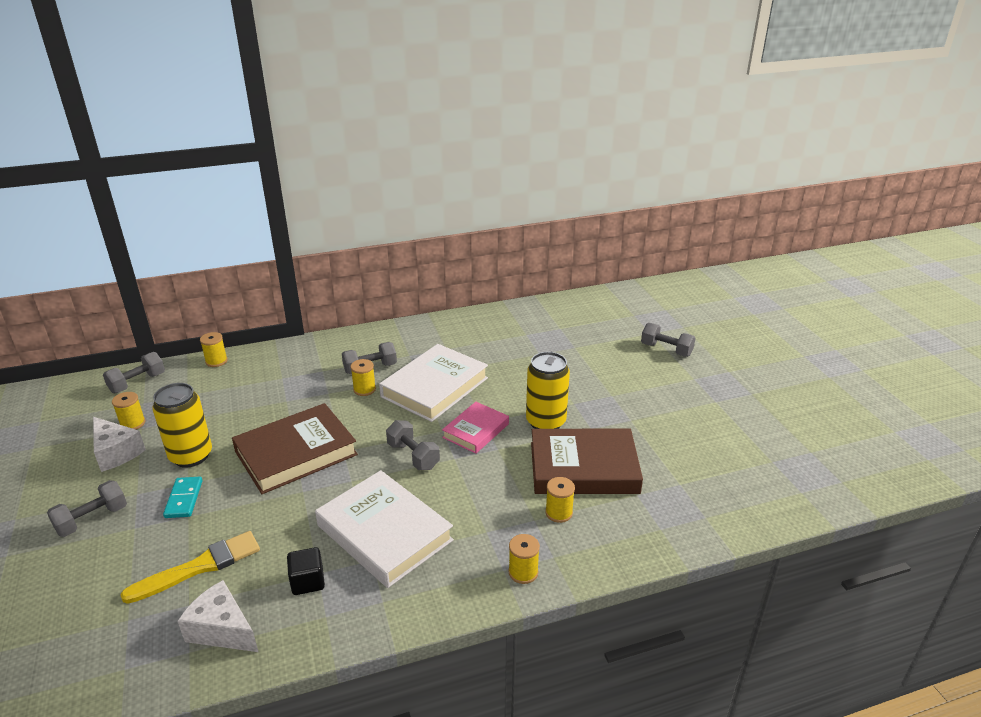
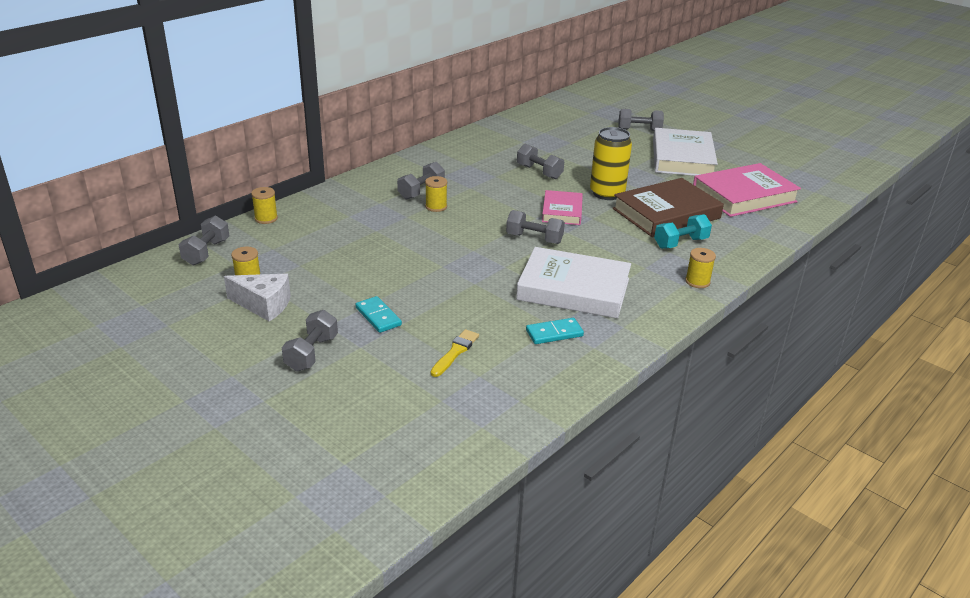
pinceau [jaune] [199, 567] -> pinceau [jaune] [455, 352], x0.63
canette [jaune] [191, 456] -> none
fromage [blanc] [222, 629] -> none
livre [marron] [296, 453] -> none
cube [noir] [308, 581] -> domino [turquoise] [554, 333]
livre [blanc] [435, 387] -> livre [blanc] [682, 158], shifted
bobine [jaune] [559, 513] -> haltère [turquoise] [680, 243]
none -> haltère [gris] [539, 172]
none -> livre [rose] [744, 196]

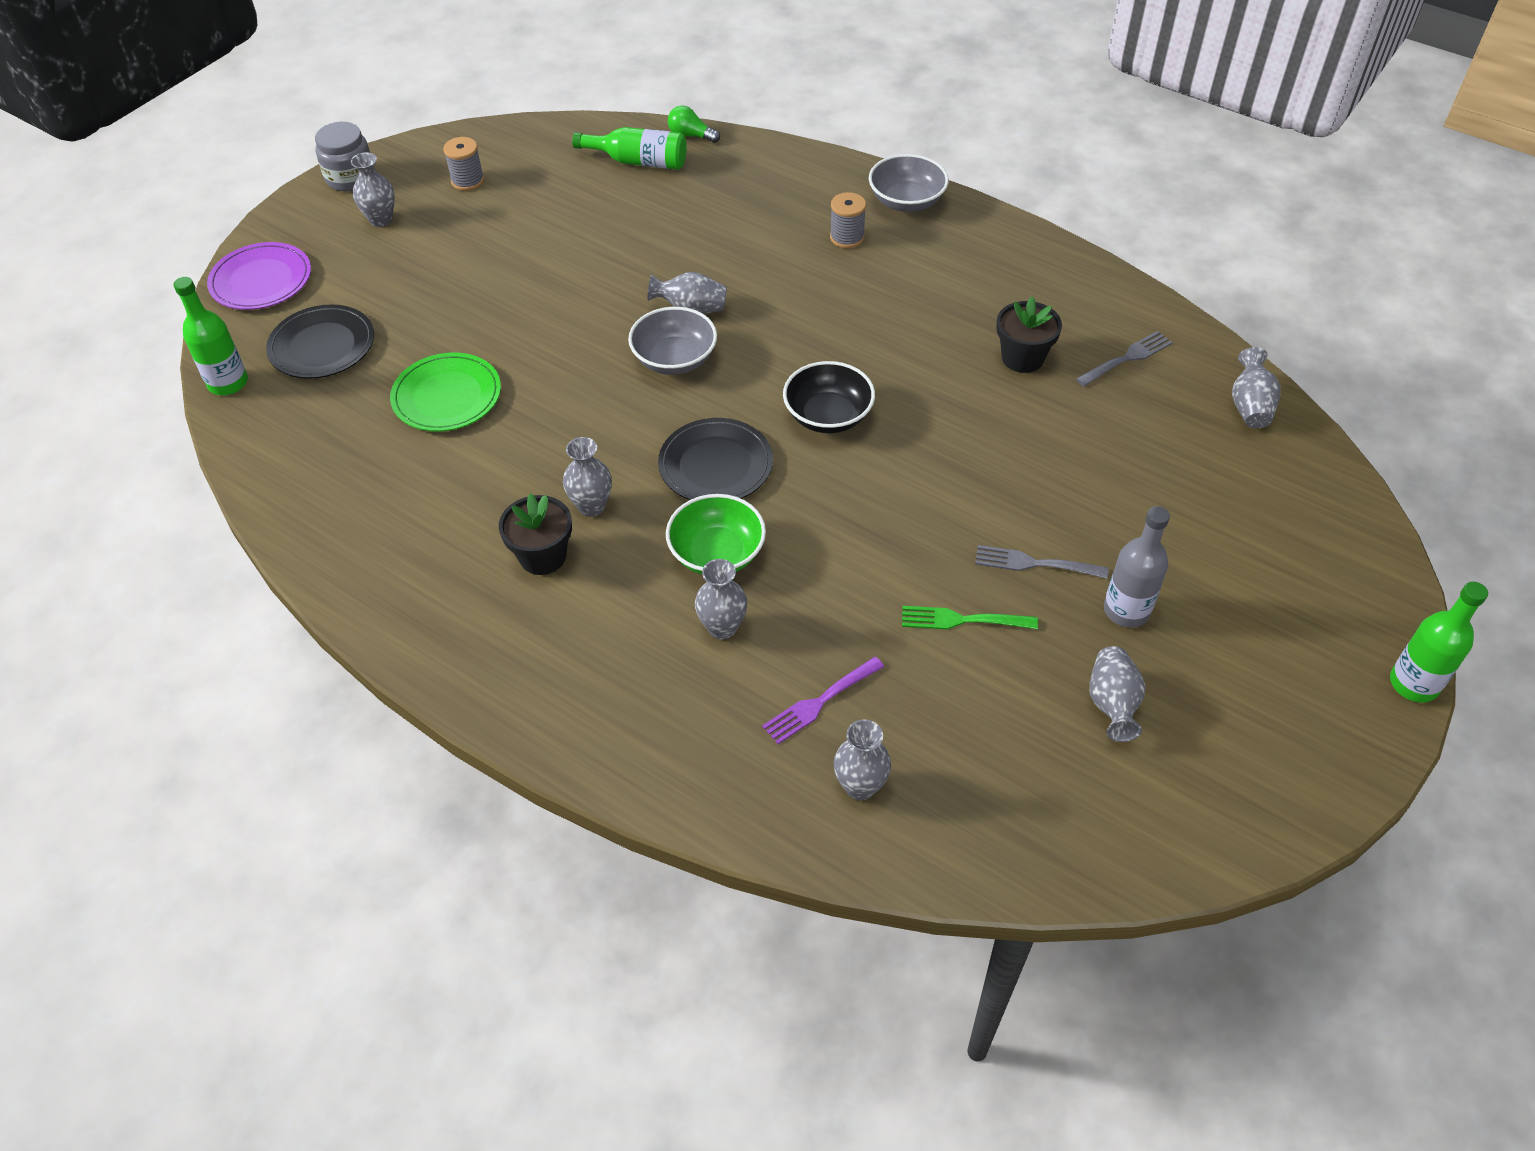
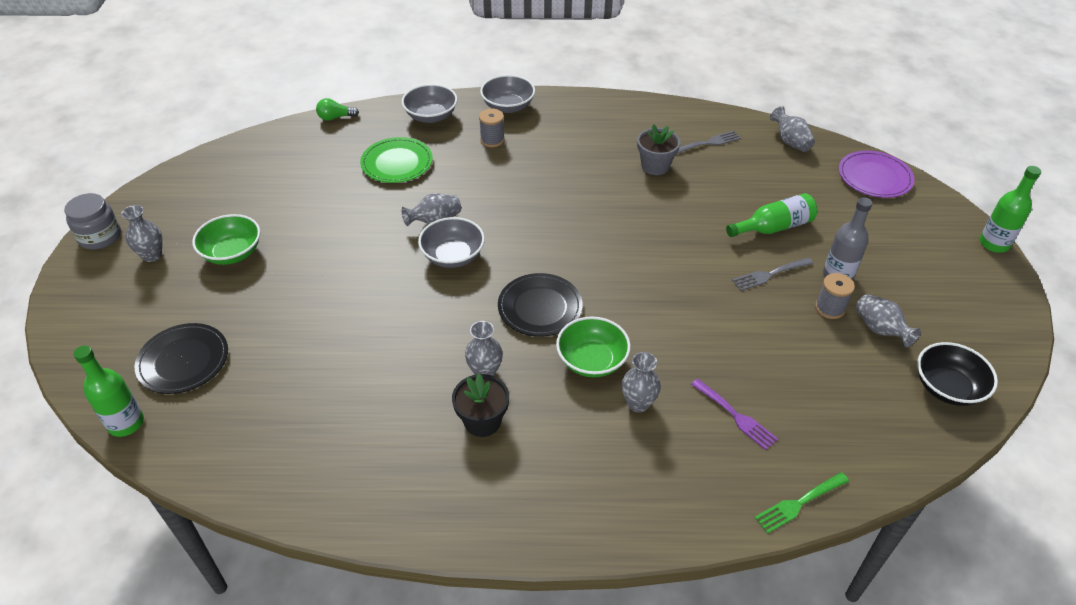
assiette [violet] [261, 280] -> assiette [violet] [874, 177], shifted
assiette [vert] [447, 396] -> assiette [vert] [397, 163], shifted
bobine [gris] [467, 181] -> bobine [gris] [830, 308], shifted
bouteille [vert] [639, 161] -> bouteille [vert] [774, 227], shifted
fourchette [violet] [820, 702] -> fourchette [violet] [735, 416], 60 degrees counterclockwise
bol [noir] [828, 416] -> bol [noir] [947, 387], shifted
vase [gris] [860, 786] -> none
fourchette [vert] [962, 620] -> fourchette [vert] [799, 503], shifted
pot de fleurs [noir] [1022, 358] -> pot de fleurs [gris] [655, 166]
fourchette [gris] [1127, 358] -> fourchette [gris] [708, 143], 45 degrees clockwise
none -> bol [vert] [232, 253]
none -> bol [gris] [431, 116]

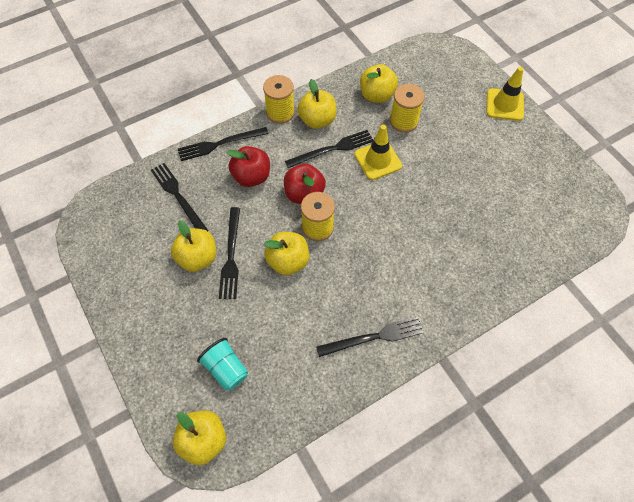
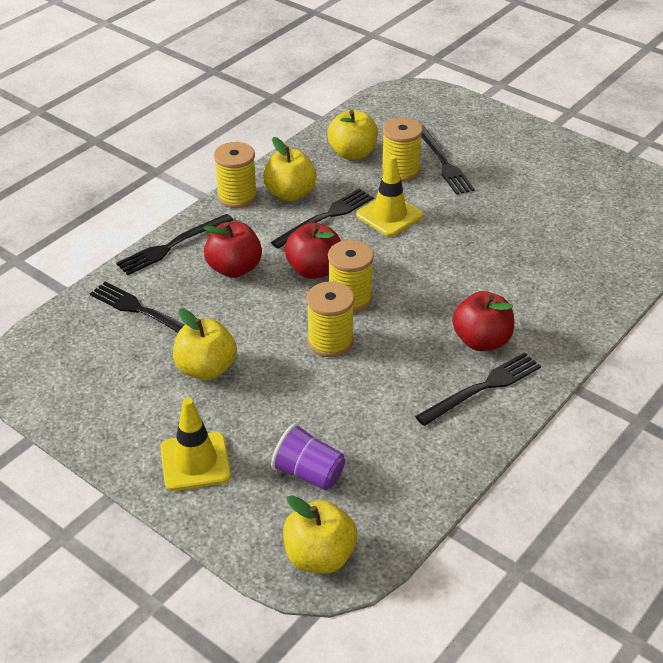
gobelet [turquoise] [226, 369] -> gobelet [violet] [309, 473]
fourchette [noir] [231, 256] -> fourchette [noir] [443, 162], shifted
pomme [jaune] [288, 261] -> bobine [jaune] [330, 341]
cône de chantier [jaune] [504, 105] -> cône de chantier [jaune] [195, 461], shifted
none -> pomme [rouge] [481, 341]

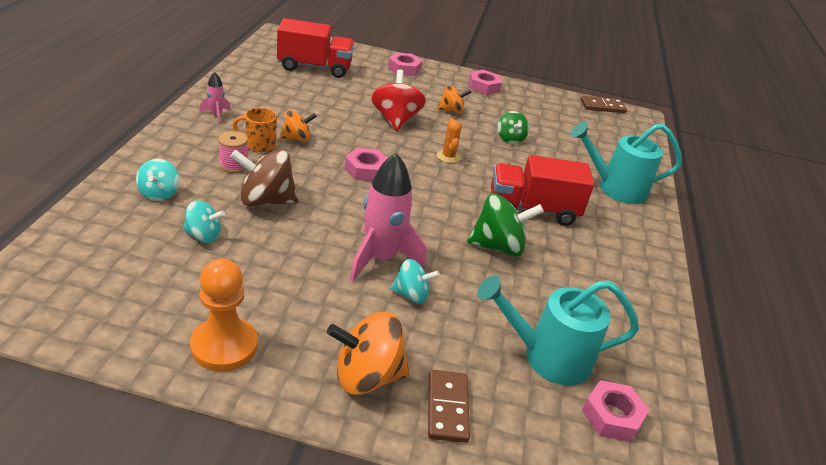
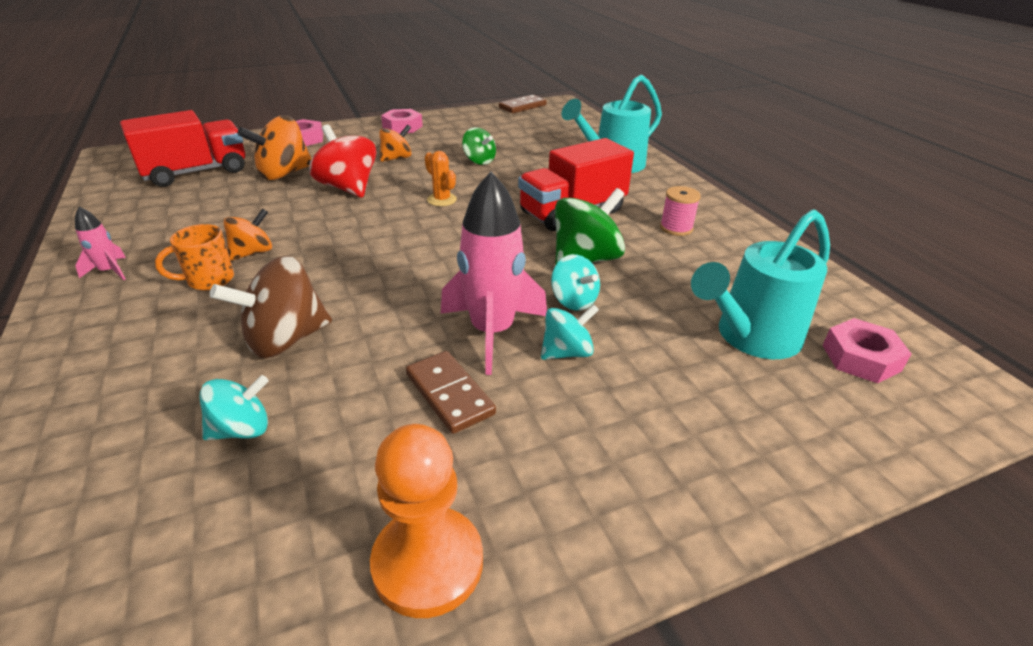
toupie [turquoise] [159, 193] -> toupie [turquoise] [573, 301], shifted
bobine [rose] [233, 165] -> bobine [rose] [676, 228], shifted
toupie [orange] [367, 376] -> toupie [orange] [284, 174], shifted
écrou [rose] [366, 170] -> none
domino [marron] [447, 408] -> domino [marron] [449, 394], shifted

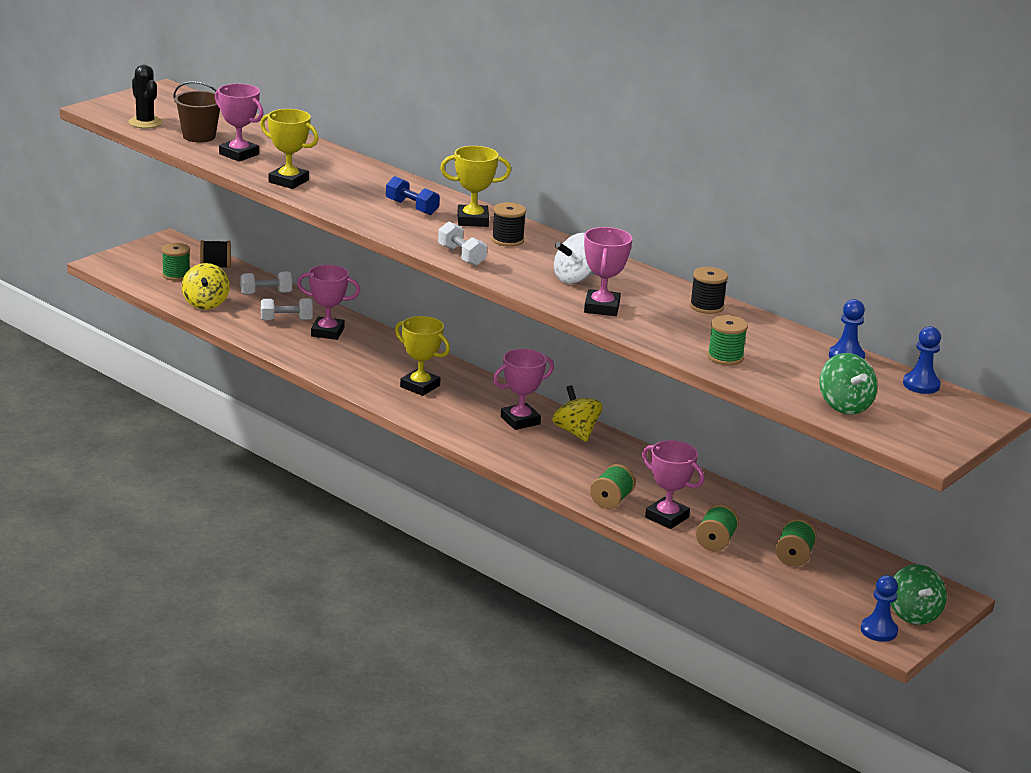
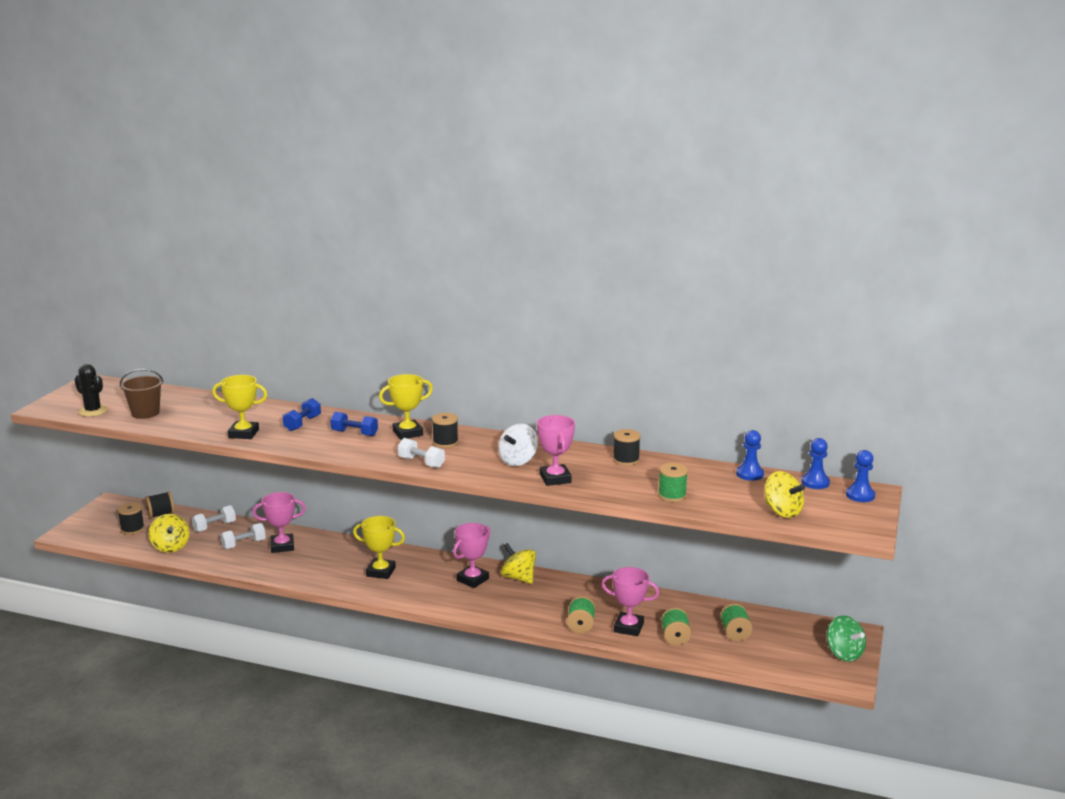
bobine [vert] [176, 275] -> bobine [noir] [132, 529]
trophée [rose] [239, 154] -> none
toupie [vert] [844, 405] -> toupie [jaune] [782, 511]
pion [bleu] [878, 631] -> pion [bleu] [860, 495], shifted
none -> haltère [bleu] [302, 423]

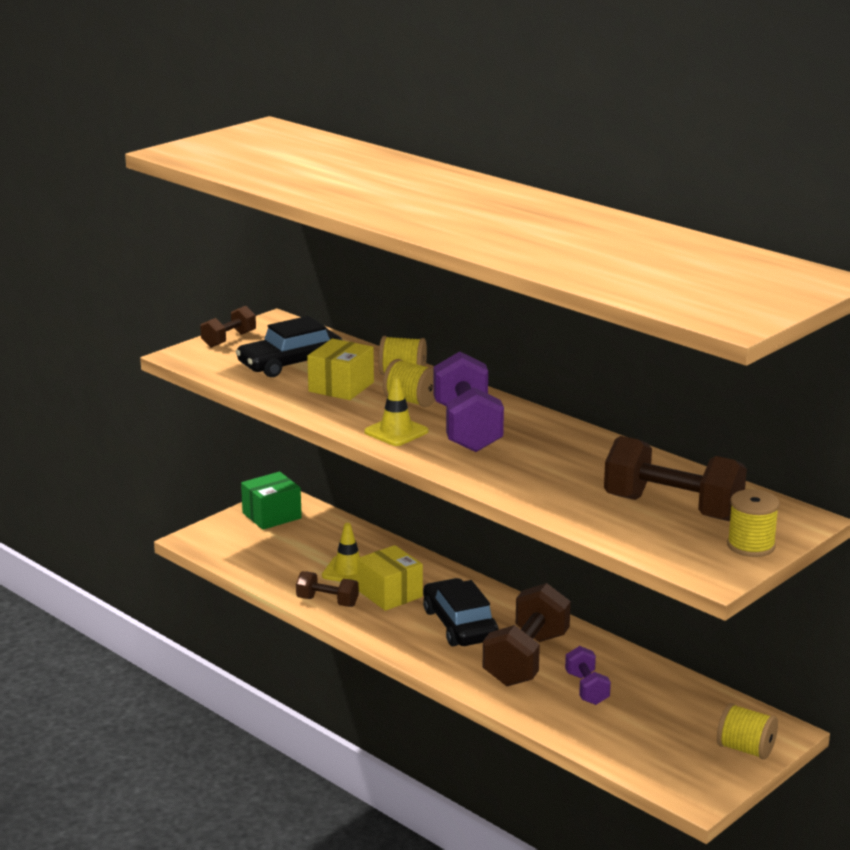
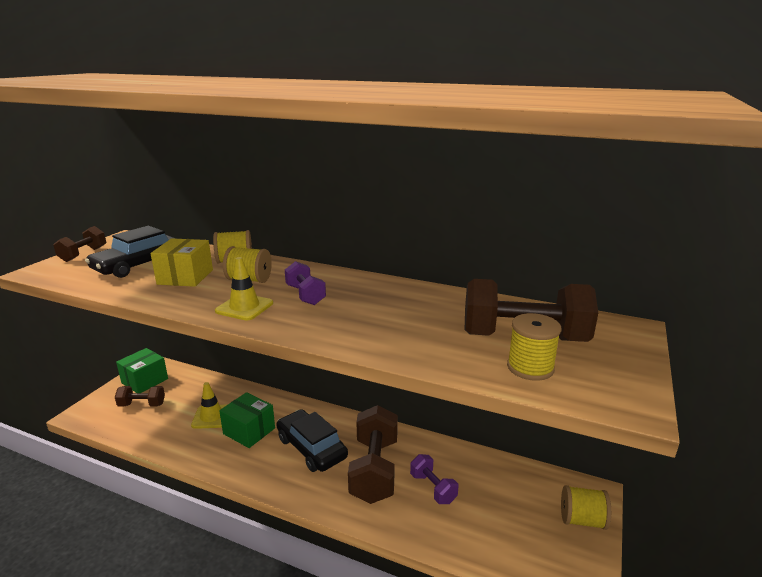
haltère [marron] [327, 602] -> haltère [marron] [142, 404], shifted
boîte [jaune] [390, 594] -> boîte [vert] [249, 431]
haltère [violet] [467, 428] -> haltère [violet] [305, 295], x0.53
bobine [jaune] [751, 546] -> bobine [jaune] [530, 367], shifted

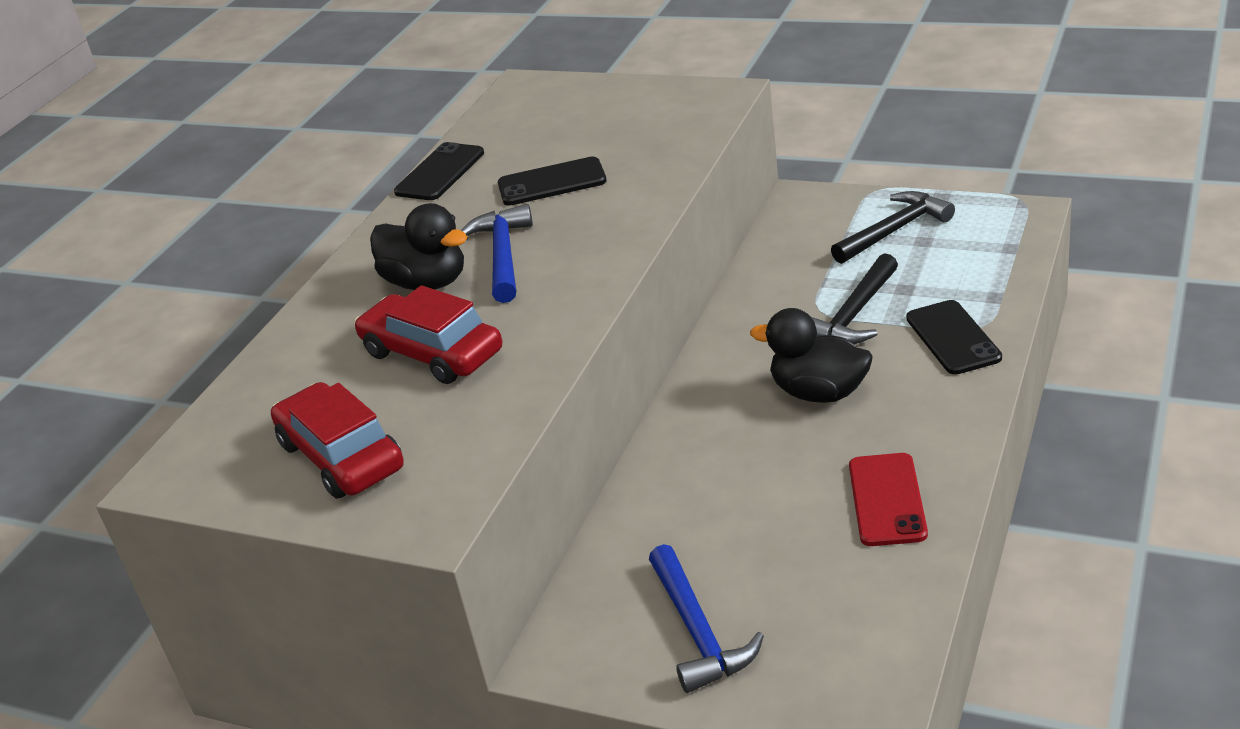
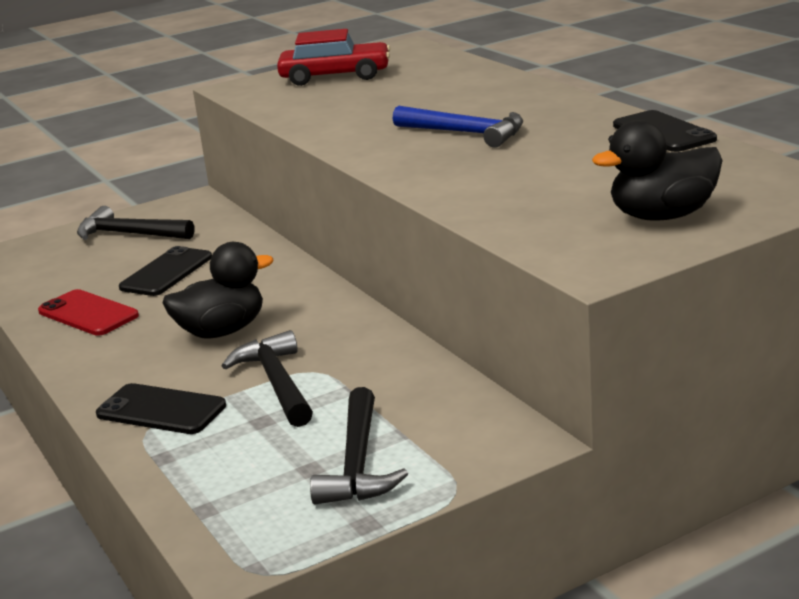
voiture [rouge] [432, 353] -> none
canard [noir] [427, 283] -> canard [noir] [662, 216], shifted
téléphone [noir] [552, 183] -> téléphone [noir] [166, 272], shifted
marteau [bleu] [698, 631] -> marteau [noir] [129, 234]

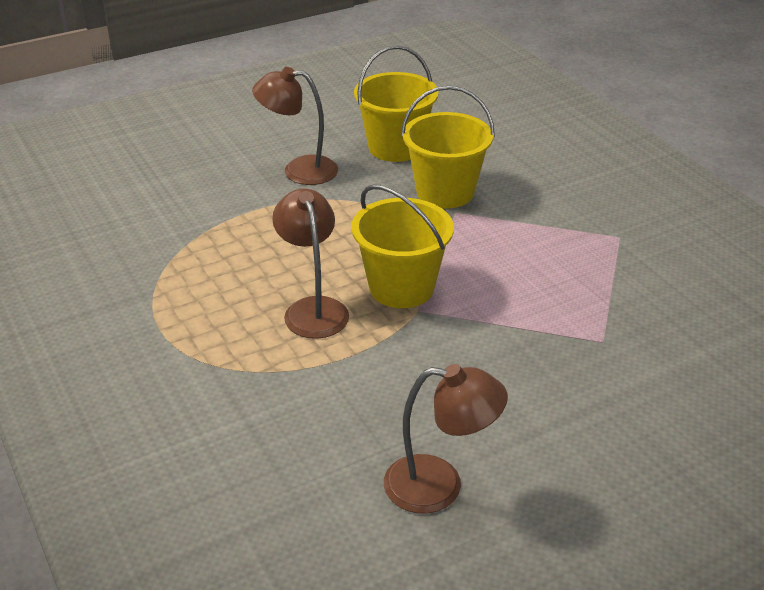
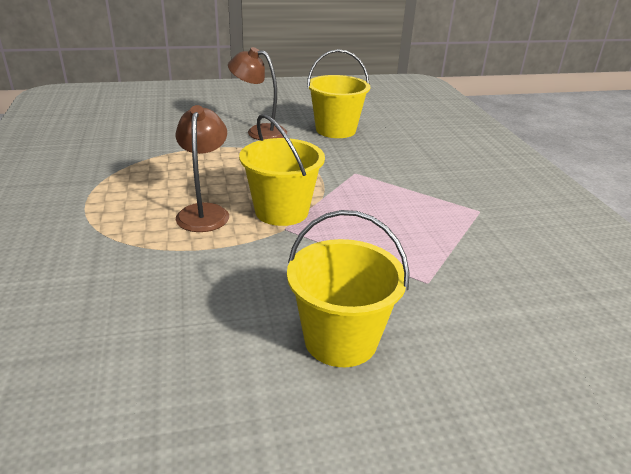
lampe [marron] [440, 486] -> none
seau [jaune] [445, 192] -> seau [jaune] [340, 340], shifted

